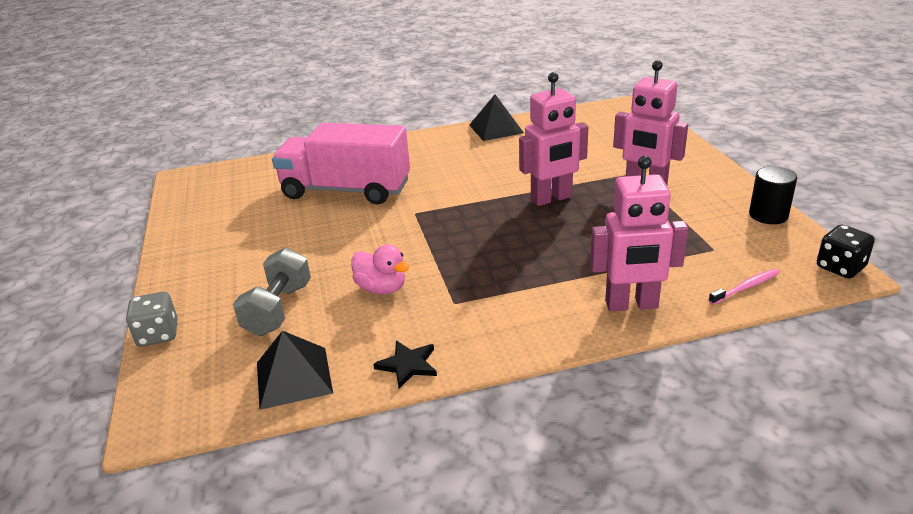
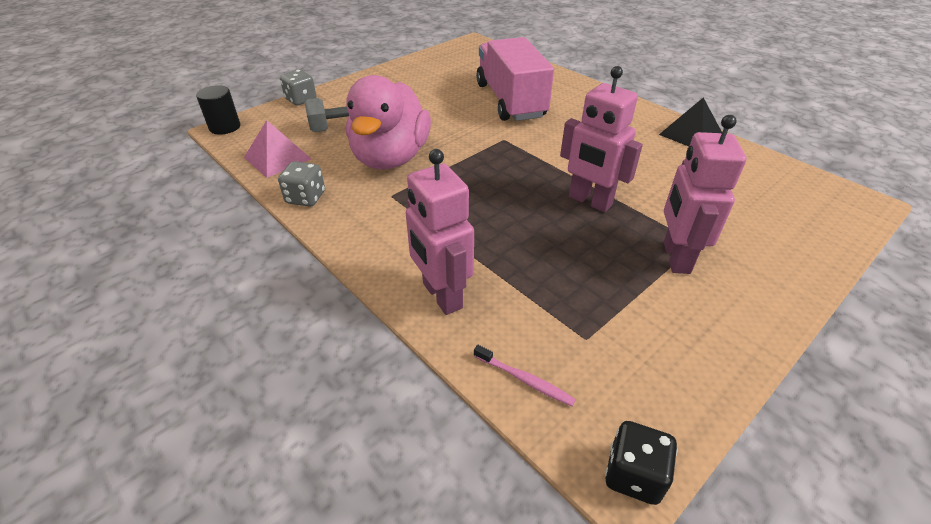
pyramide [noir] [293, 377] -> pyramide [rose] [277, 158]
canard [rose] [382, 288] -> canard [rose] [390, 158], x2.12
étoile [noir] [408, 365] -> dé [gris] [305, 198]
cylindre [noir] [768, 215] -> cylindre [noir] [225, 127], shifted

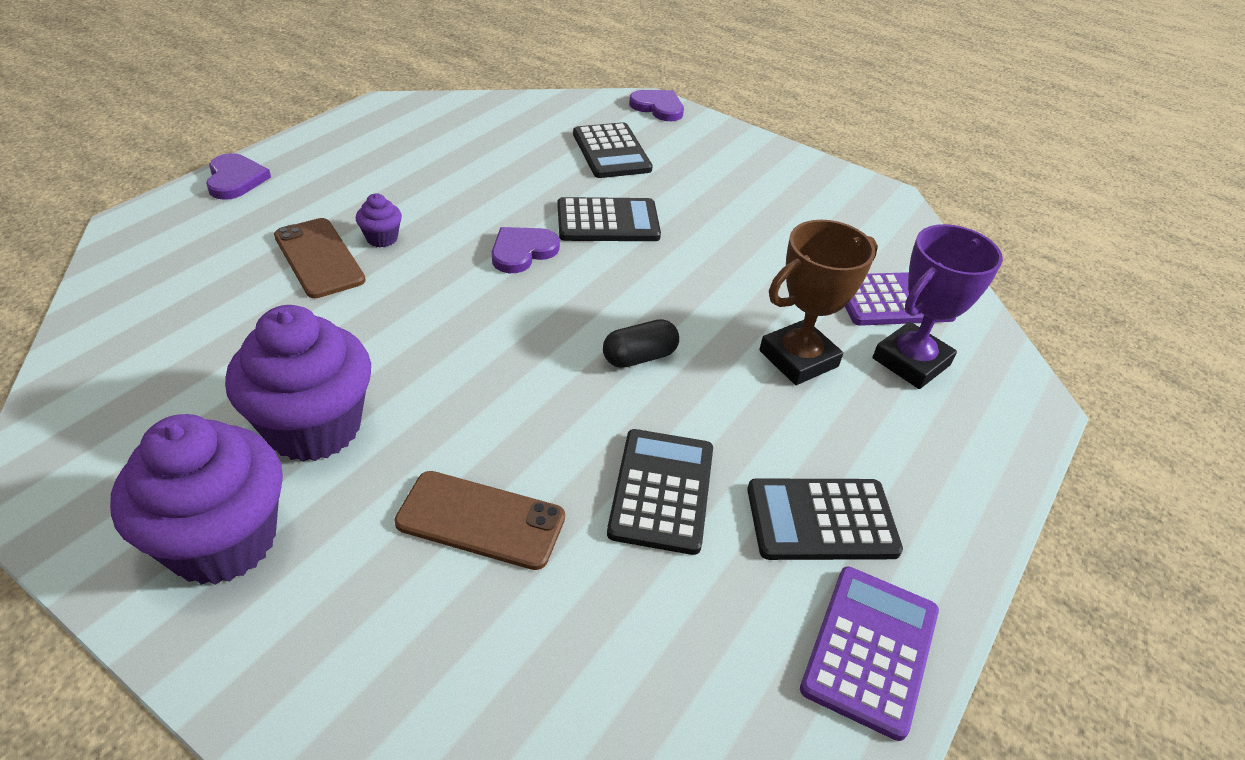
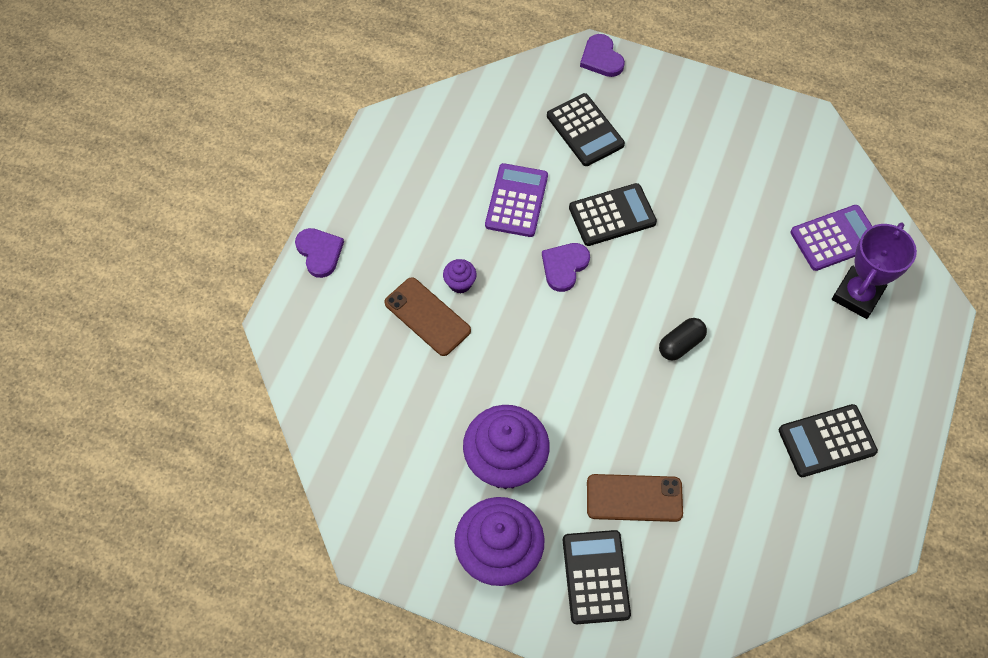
calculatrice [noir] [662, 491] -> calculatrice [noir] [596, 577], shifted
cœur [violet] [658, 107] -> cœur [violet] [601, 58], 135 degrees counterclockwise
trophée [marron] [798, 359] -> none
calculatrice [violet] [870, 650] -> calculatrice [violet] [517, 201], shifted

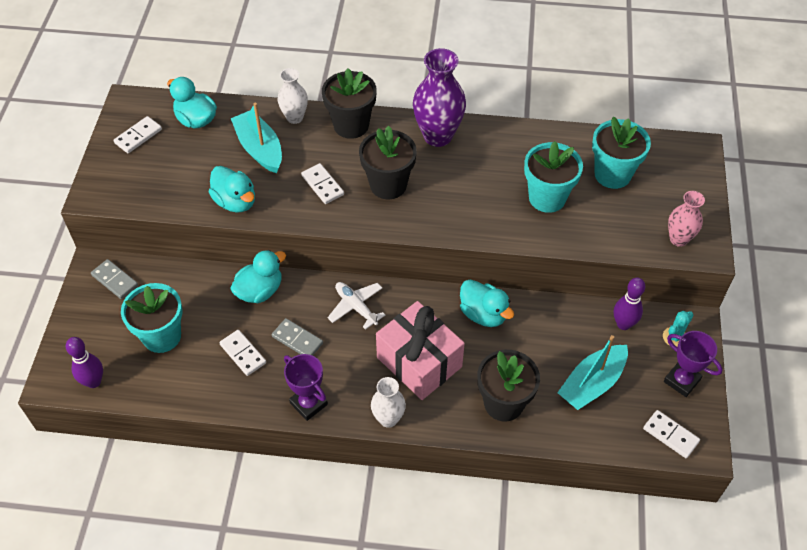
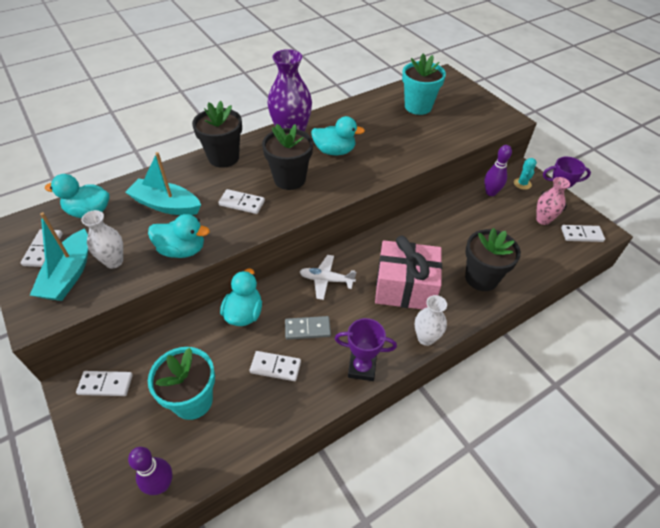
domino [gris] [115, 280] -> domino [blanc] [105, 384]
vase [blanc] [295, 117] -> vase [blanc] [114, 261], shifted
canard [turquoise] [483, 314] -> canard [turquoise] [334, 151], shifted
pot de fleurs [turquoise] [547, 198] -> none
bateau [turquoise] [592, 383] -> bateau [turquoise] [69, 274], shifted
vase [rose] [678, 239] -> vase [rose] [543, 220], shifted

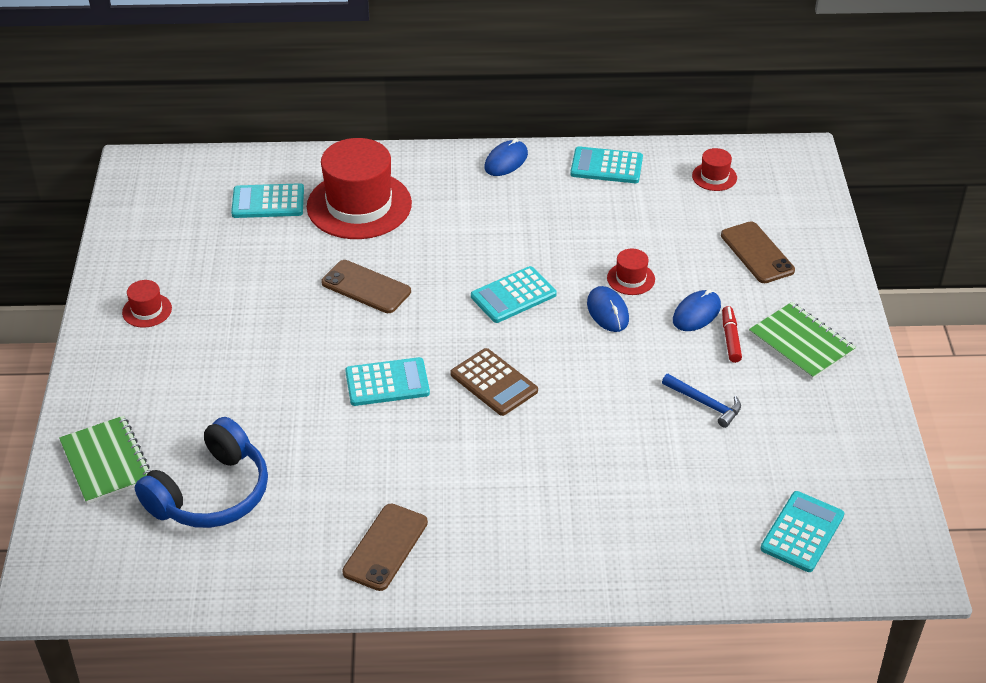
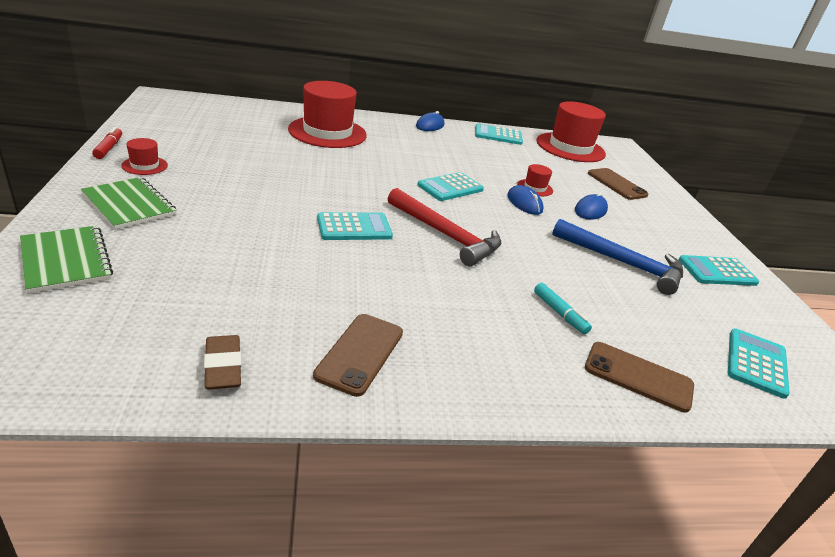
casque audio [bleu] [211, 494] -> none
calculatrice [turquoise] [268, 202] -> calculatrice [turquoise] [717, 272], shifted
téléphone [marron] [366, 287] -> téléphone [marron] [638, 376], shifted
calculatrice [marron] [494, 382] -> marteau [rouge] [446, 235]
marteau [bleu] [705, 404] -> marteau [bleu] [623, 263], x1.85
chapeau [rouge] [714, 177] -> chapeau [rouge] [570, 147], x2.29
feutre [rouge] [730, 339] -> feutre [rouge] [109, 148], shifted
carnet [vert] [801, 343] -> carnet [vert] [129, 205], shifted
none -> gomme [marron] [223, 366]
none -> feutre [turquoise] [559, 313]

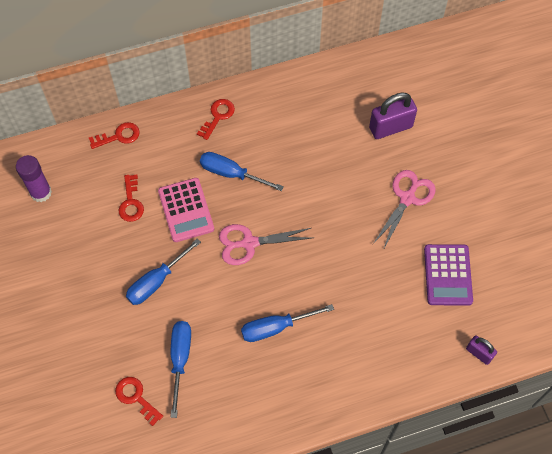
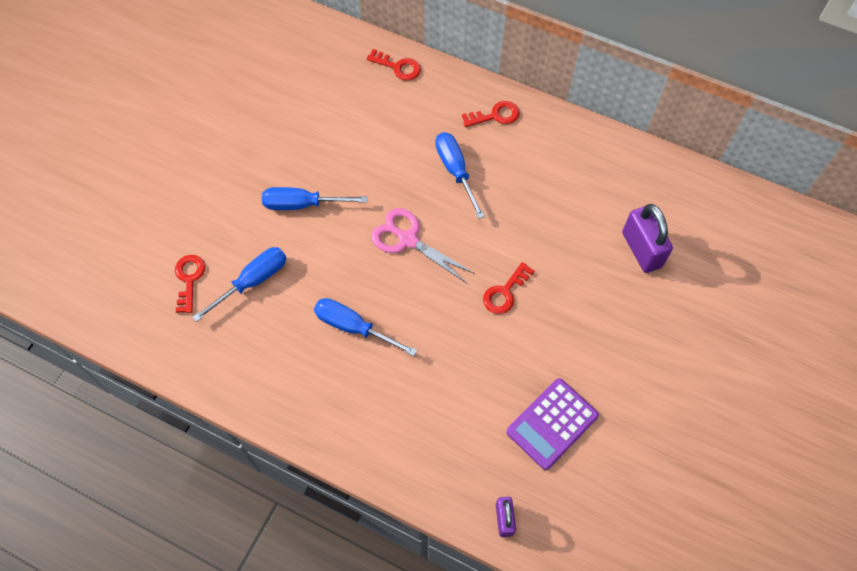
bâton de colle [violet] [41, 192] -> none
clé [rouge] [131, 202] -> clé [rouge] [505, 292], shifted
calculatrice [rose] [186, 210] -> none
cadenas [violet] [390, 127] -> cadenas [violet] [641, 250], 45 degrees clockwise
ciseaux [rose] [407, 198] -> none

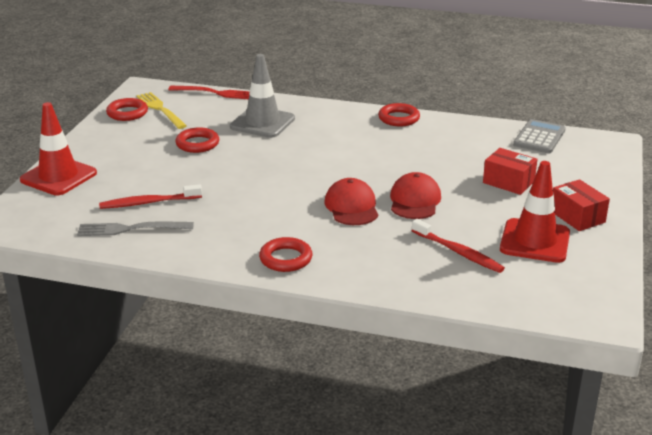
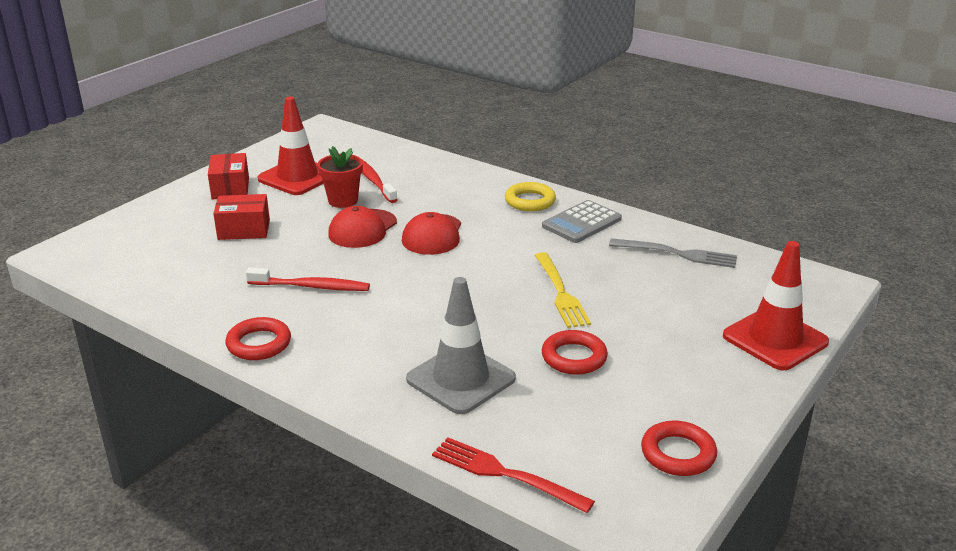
brosse à dents [rouge] [148, 203] -> brosse à dents [rouge] [311, 286], shifted
fourchette [jaune] [160, 109] -> fourchette [jaune] [561, 293], shifted
anneau [rouge] [286, 259] -> anneau [jaune] [530, 201]
boîte [rouge] [508, 182] -> boîte [rouge] [244, 230], 60 degrees counterclockwise
calculatrice [gris] [539, 137] -> calculatrice [gris] [581, 223], shifted
none -> pot de fleurs [rouge] [343, 201]

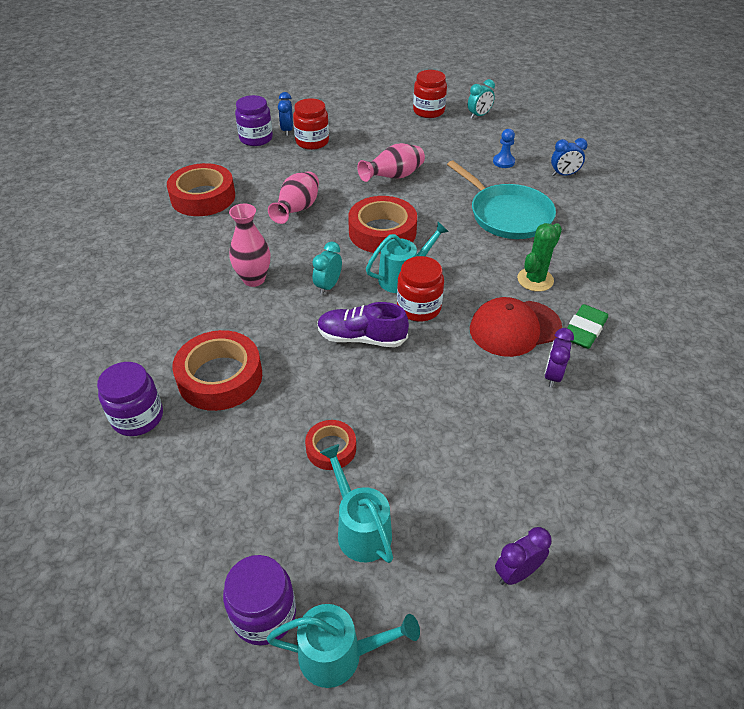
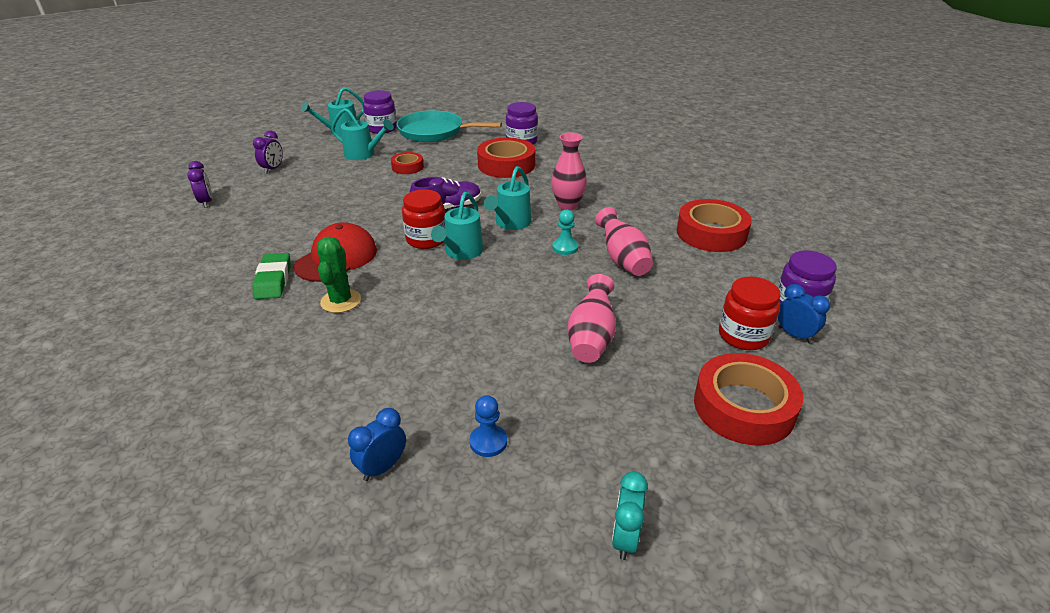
réveil [turquoise] [328, 286] -> arrosoir [turquoise] [510, 223]
ruban adhésif [rouge] [382, 232] -> ruban adhésif [rouge] [743, 407], shifted
bocal [rouge] [428, 111] -> none
poêle [turquoise] [507, 215] -> poêle [turquoise] [434, 132], shifted
réveil [violet] [553, 376] -> réveil [violet] [206, 202], shifted
none -> pion [turquoise] [565, 247]

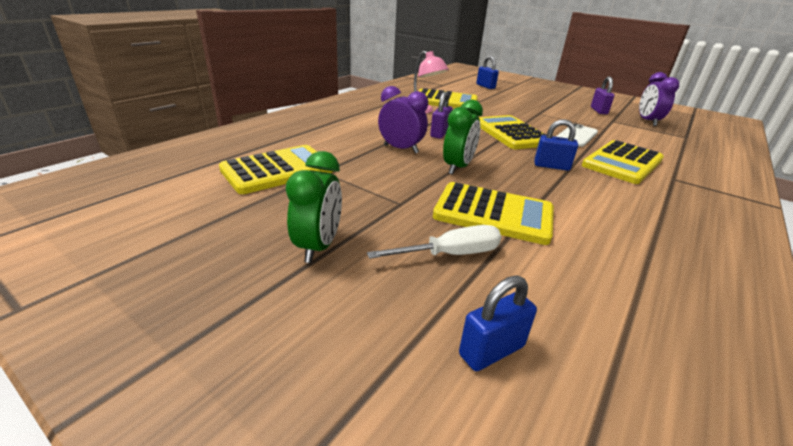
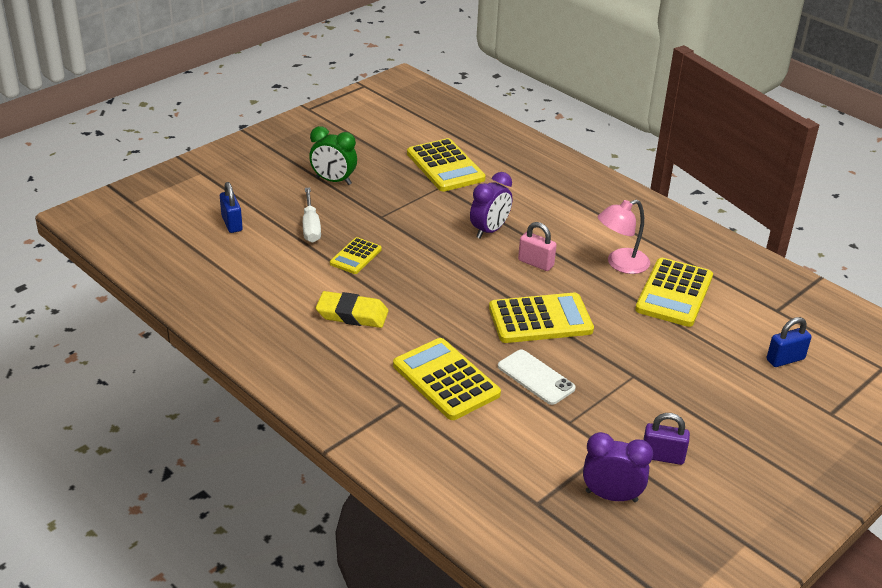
cadenas [violet] [440, 133] -> cadenas [rose] [535, 263]
calculatrice [jaune] [493, 214] -> calculatrice [jaune] [355, 256], x0.56
réveil [vert] [457, 167] -> none
cadenas [bleu] [551, 166] -> none
none -> gomme [jaune] [352, 314]

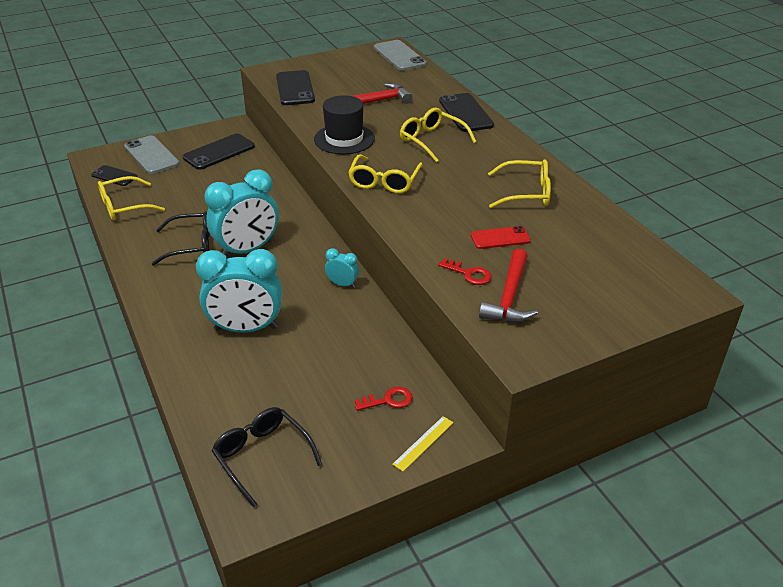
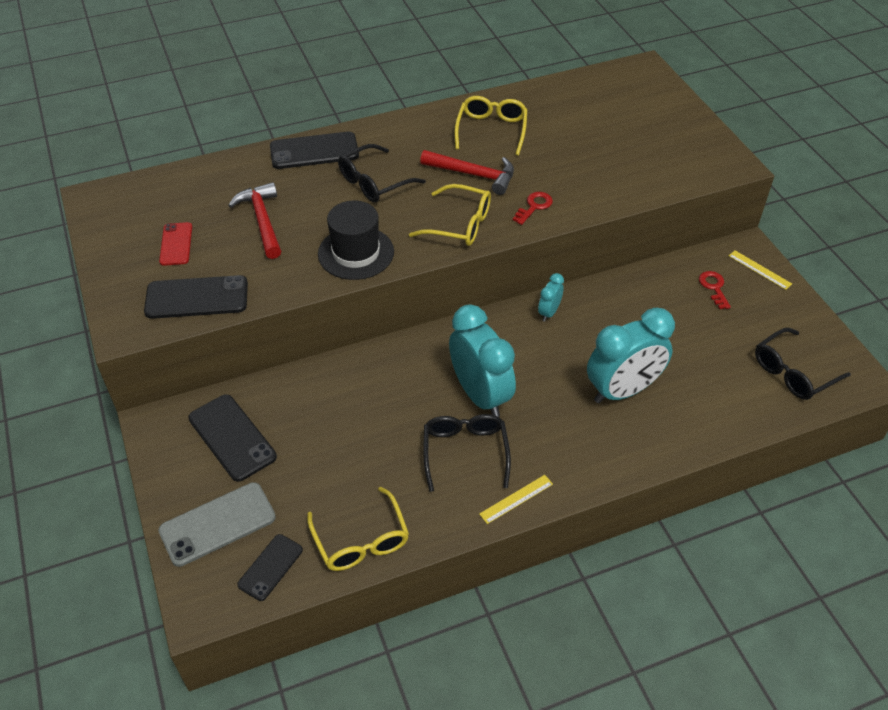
réveil [turquoise] [246, 328] -> réveil [turquoise] [622, 390], 60 degrees clockwise
téléphone [gris] [399, 56] -> none
lunettes [jaune] [432, 140] -> lunettes [noir] [374, 182]
clé [rouge] [469, 274] -> clé [rouge] [534, 206], shifted
téléphone [rouge] [500, 238] -> téléphone [rouge] [176, 244], shifted
marteau [rouge] [509, 297] -> marteau [rouge] [473, 174], shifted
none -> règle [jaune] [516, 499]

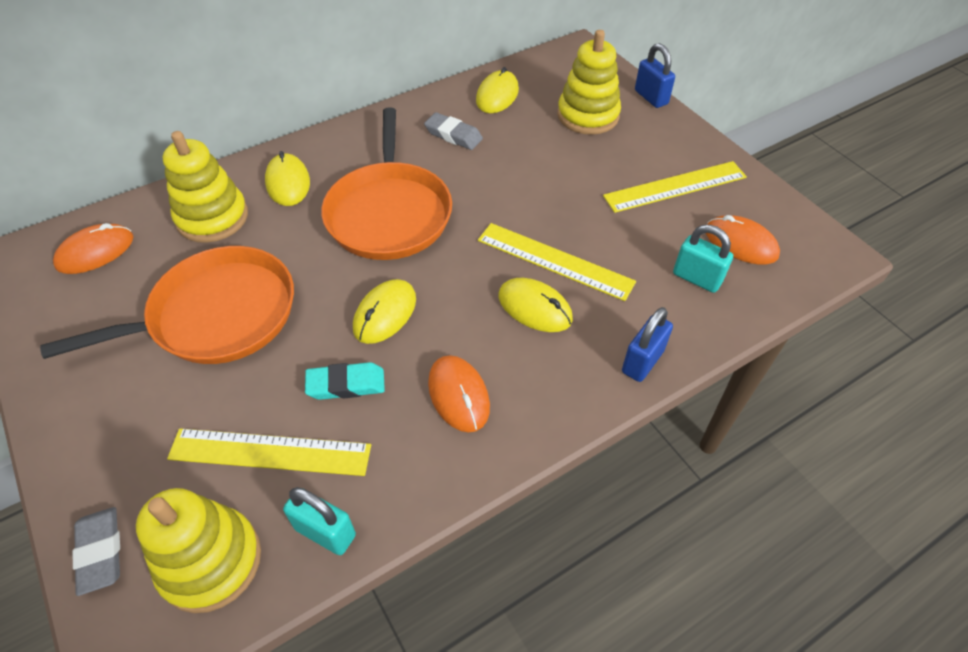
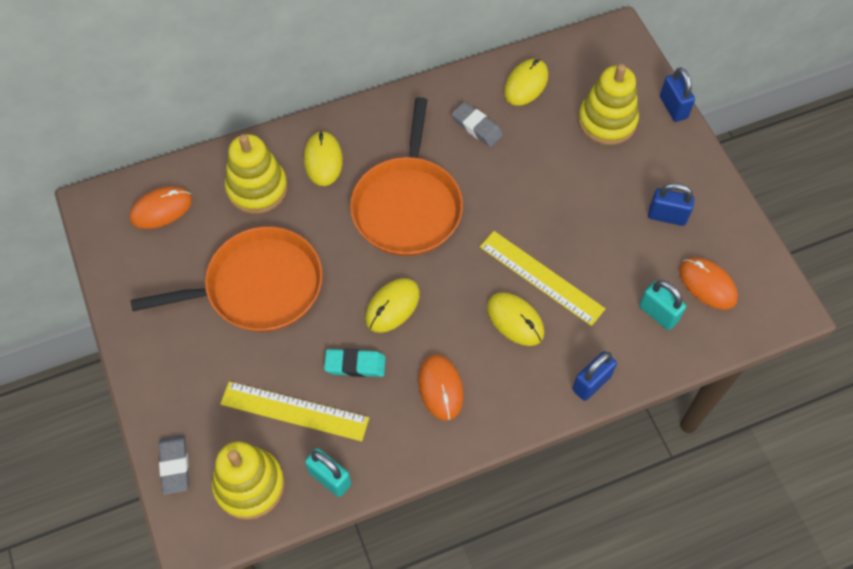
règle [jaune] [675, 187] -> cadenas [bleu] [667, 216]

